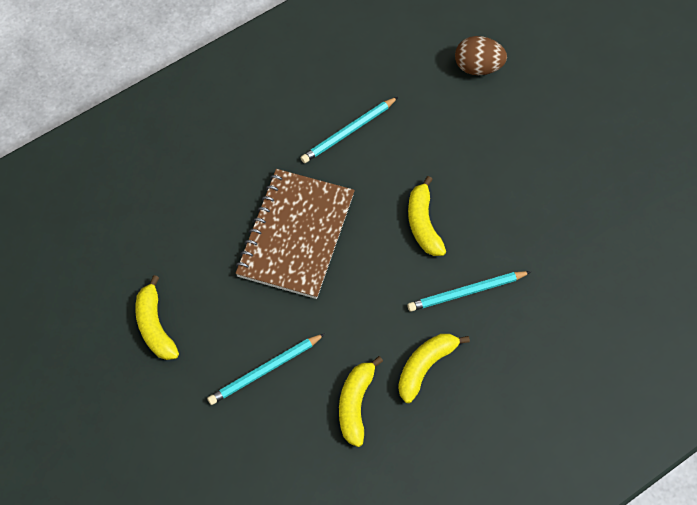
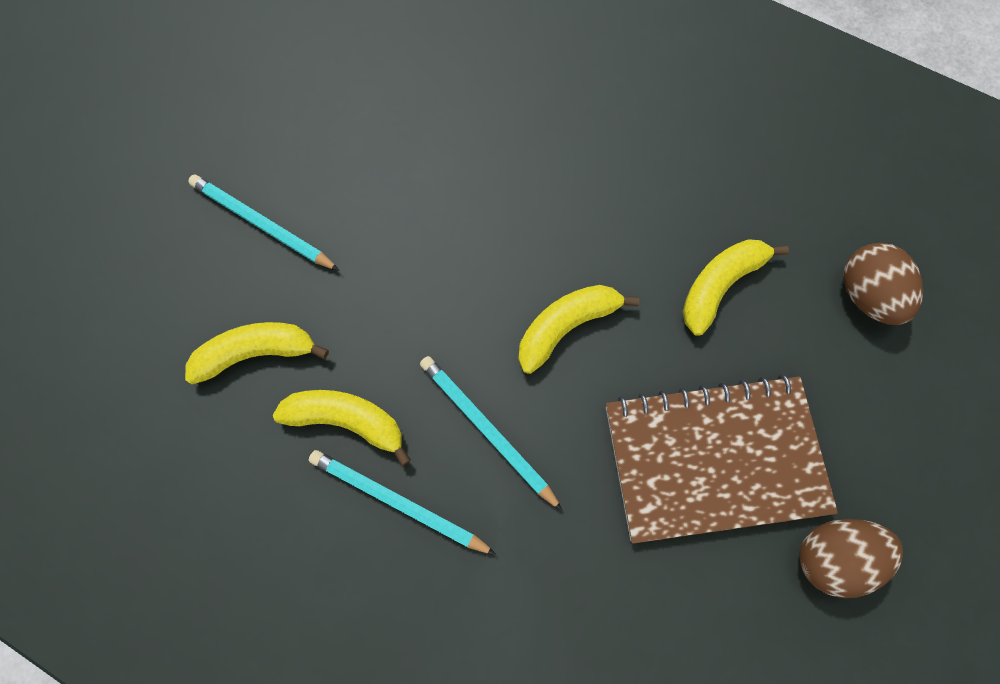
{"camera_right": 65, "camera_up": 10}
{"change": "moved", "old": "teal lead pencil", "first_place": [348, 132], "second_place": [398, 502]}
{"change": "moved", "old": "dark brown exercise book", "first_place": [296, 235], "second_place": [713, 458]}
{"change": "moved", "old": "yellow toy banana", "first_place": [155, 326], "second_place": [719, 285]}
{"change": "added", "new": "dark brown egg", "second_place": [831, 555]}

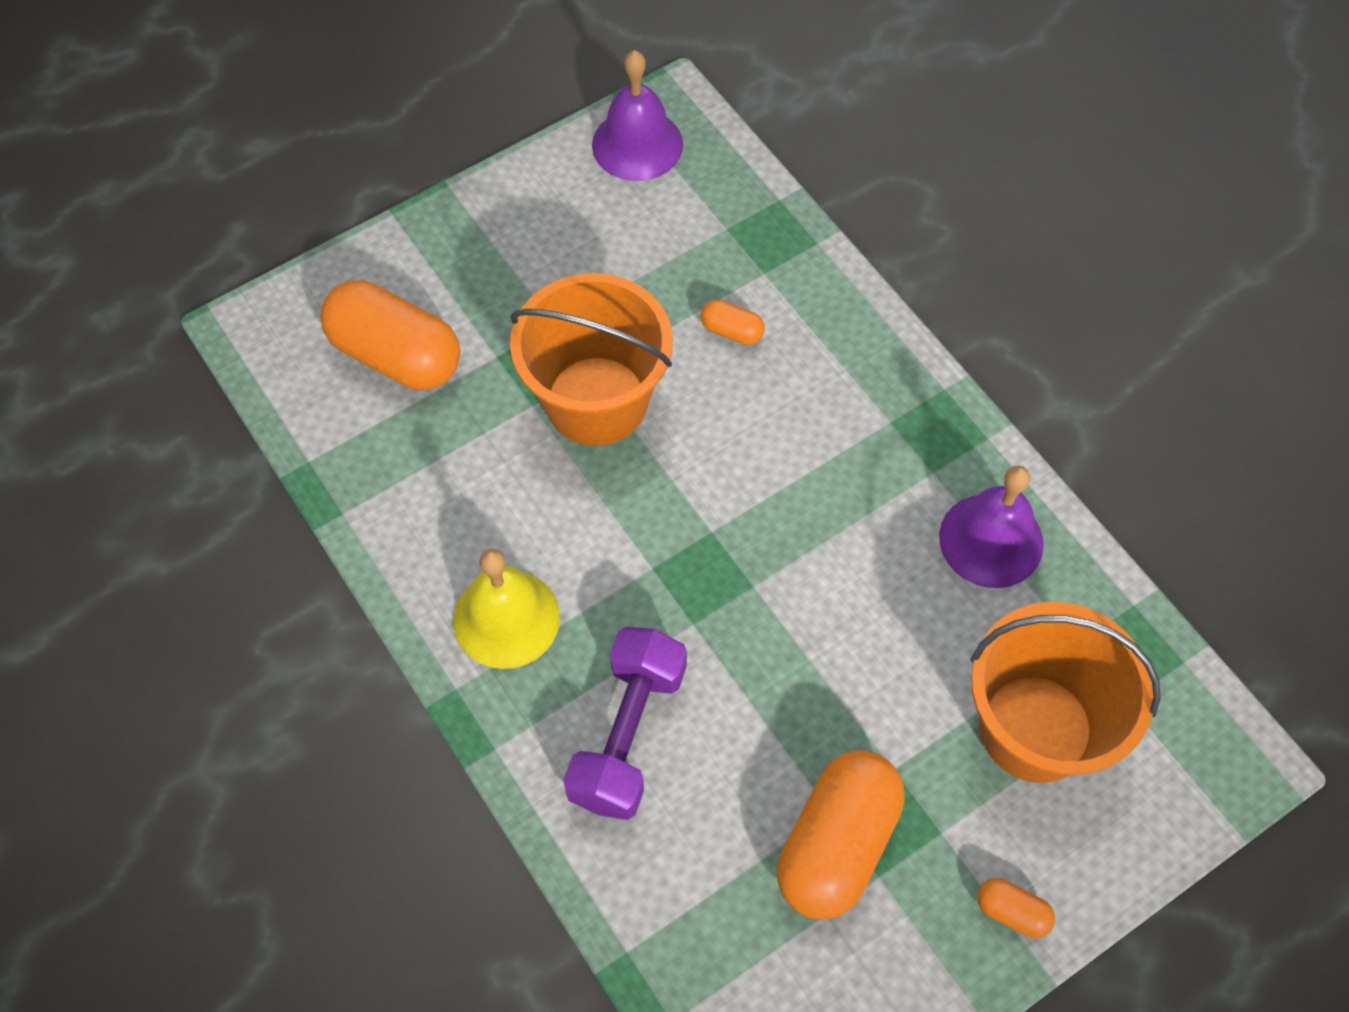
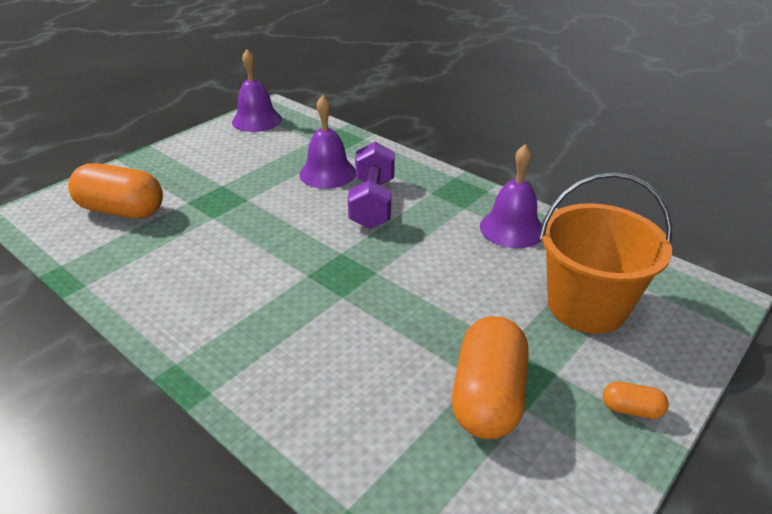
{"camera_right": -15, "camera_up": -25}
{"change": "replaced", "old": "bright orange pill", "new": "purple school bell", "first_place": [732, 331], "second_place": [327, 173]}
{"change": "moved", "old": "purple hand weight", "first_place": [628, 735], "second_place": [373, 203]}
{"change": "removed", "old": "yellow school bell", "first_place": [506, 618]}
{"change": "removed", "old": "bright orange pail", "first_place": [596, 401]}

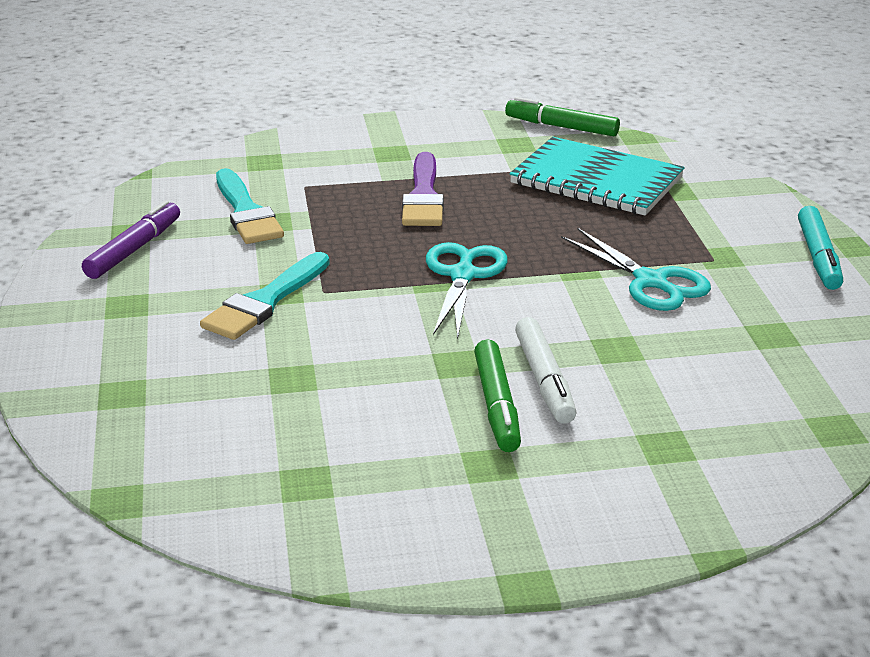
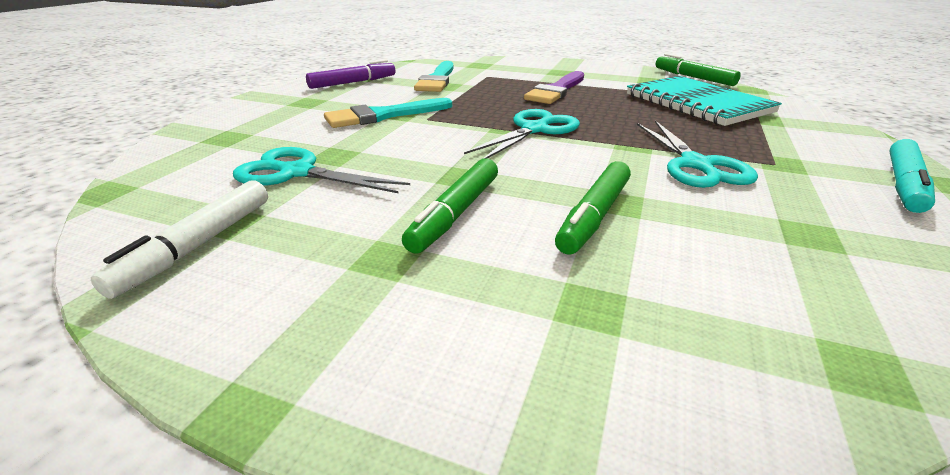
{"camera_right": 30, "camera_up": 0}
{"change": "moved", "old": "pure white marker", "first_place": [544, 380], "second_place": [198, 245]}
{"change": "added", "new": "teal shears", "second_place": [297, 172]}
{"change": "added", "new": "green marker", "second_place": [594, 216]}

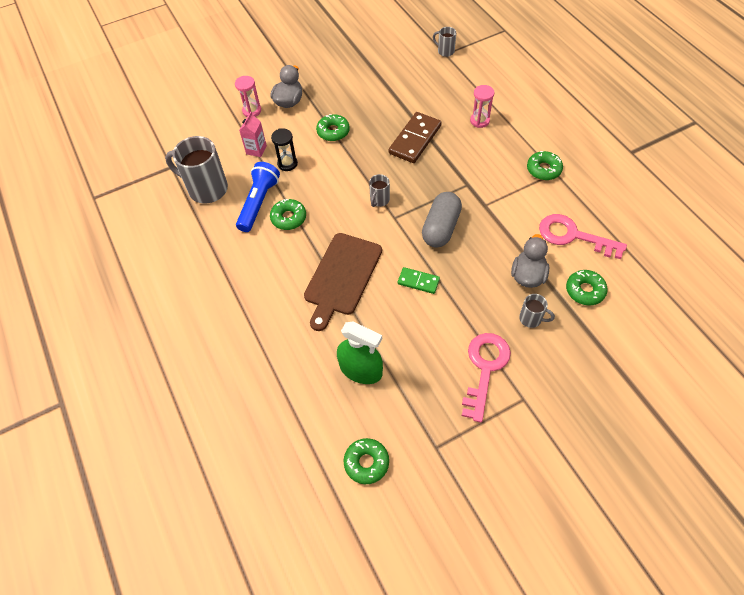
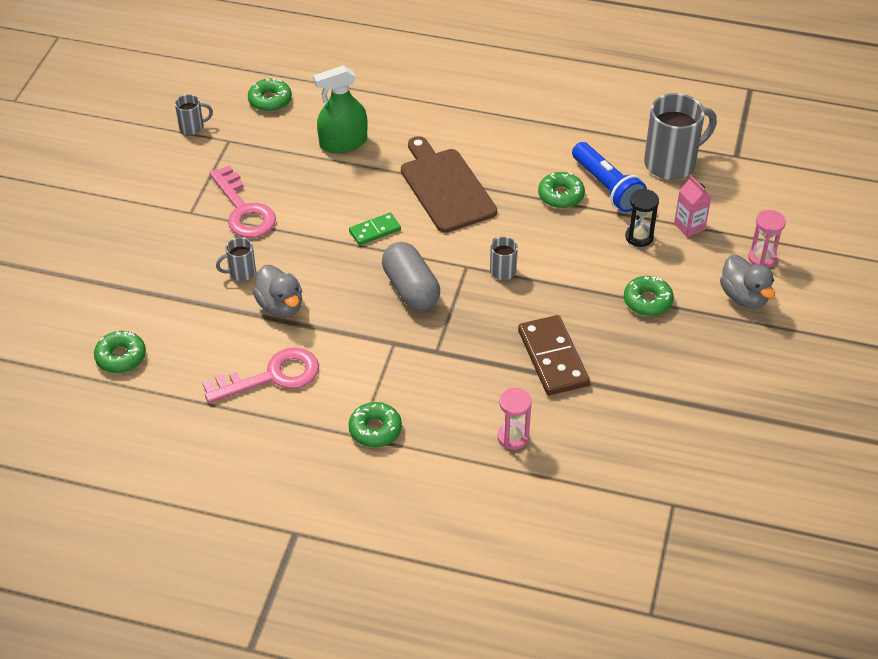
{"camera_right": 130, "camera_up": -10}
{"change": "moved", "old": "green glazed donut", "first_place": [585, 290], "second_place": [121, 357]}
{"change": "moved", "old": "ash-grey tea mug", "first_place": [445, 51], "second_place": [192, 127]}

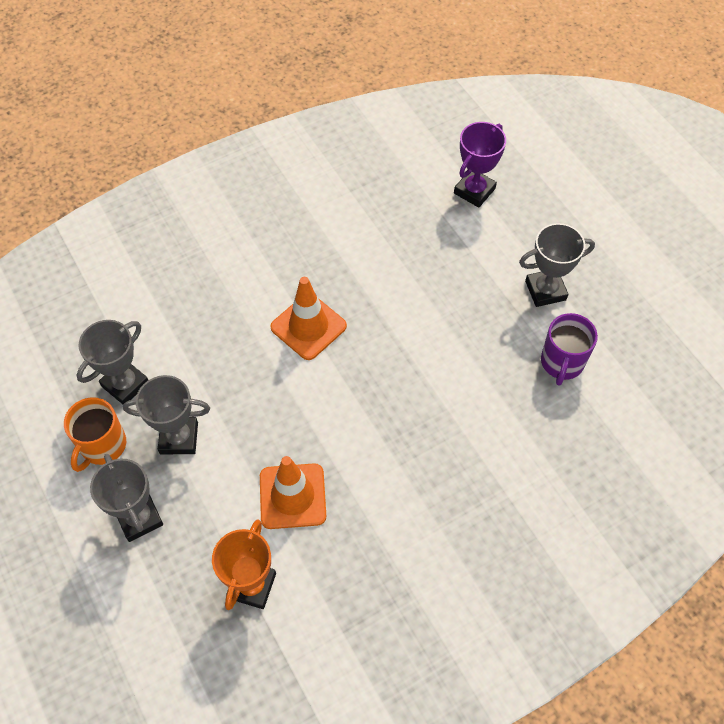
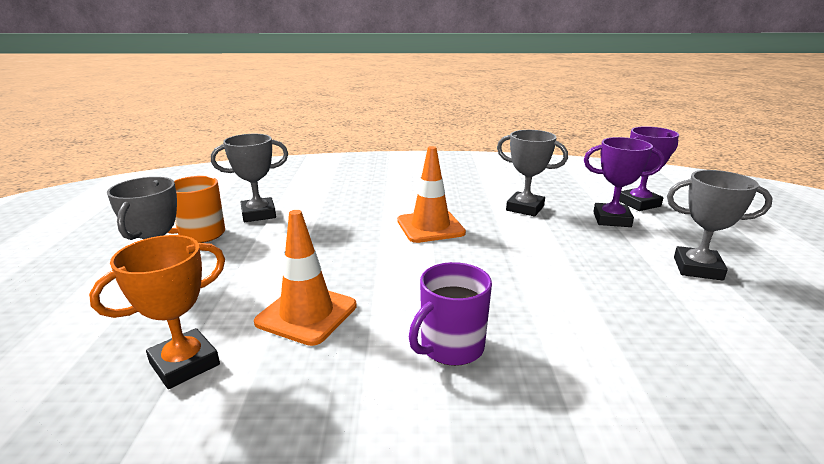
{"camera_right": 30, "camera_up": -35}
{"change": "moved", "old": "purple tea mug", "first_place": [562, 363], "second_place": [450, 347]}
{"change": "moved", "old": "ash-grey trophy", "first_place": [179, 438], "second_place": [525, 208]}
{"change": "added", "new": "purple trophy", "second_place": [611, 219]}

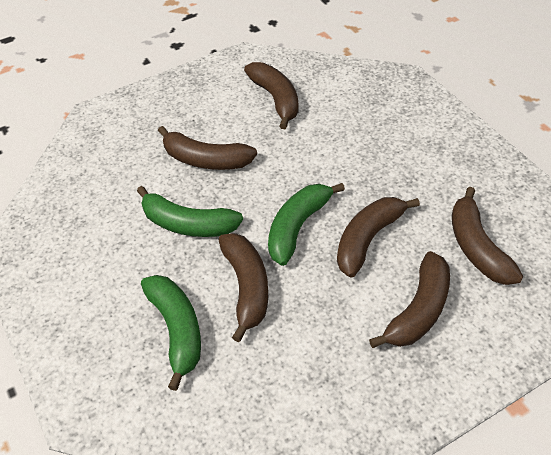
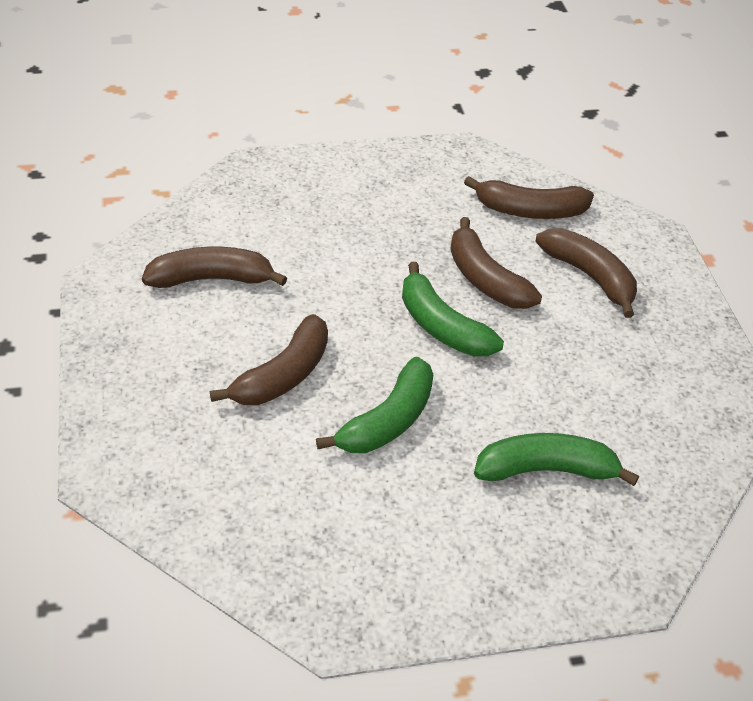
{"camera_right": -75, "camera_up": -5}
{"change": "removed", "old": "dark brown toy banana", "first_place": [246, 287]}

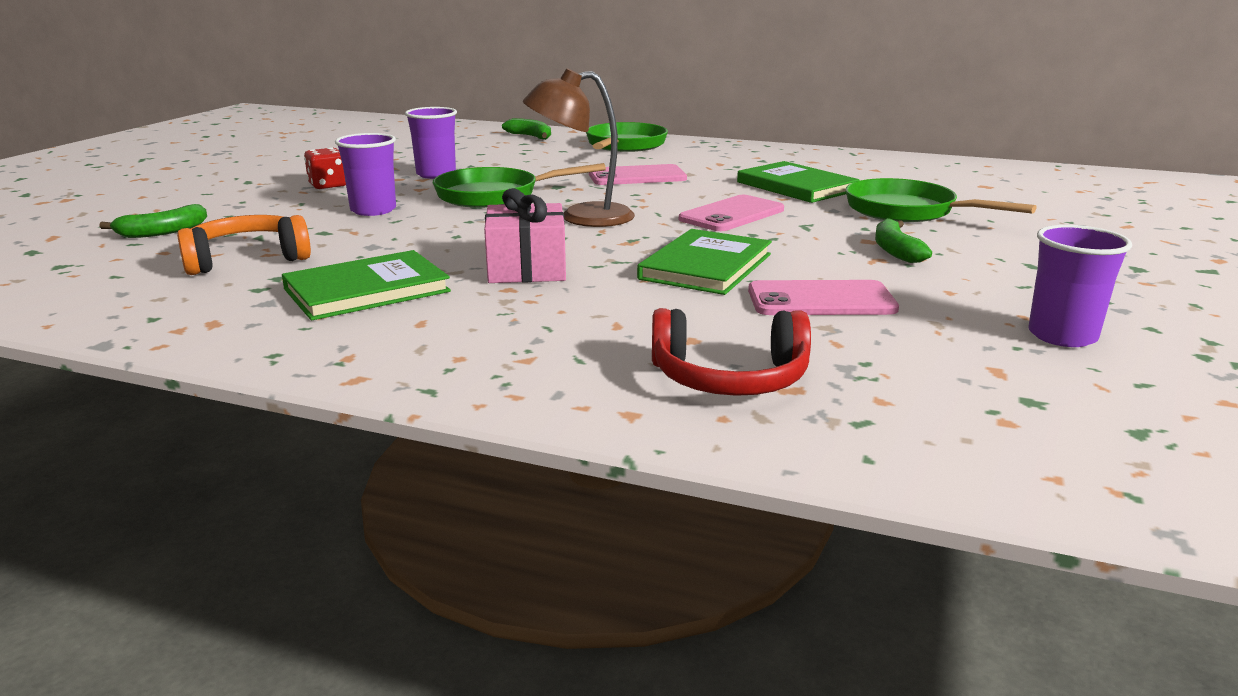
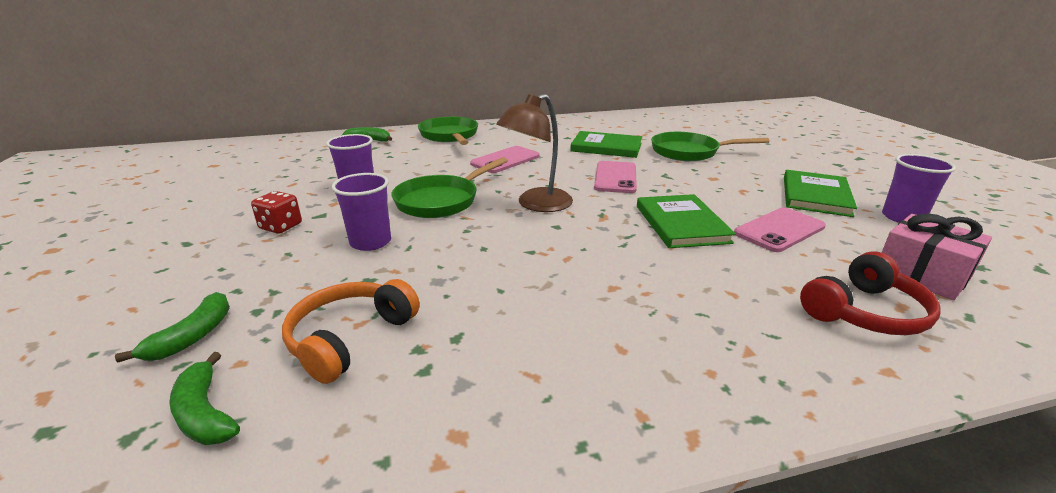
{"camera_right": -35, "camera_up": 5}
{"change": "moved", "old": "green toy banana", "first_place": [895, 251], "second_place": [205, 413]}
{"change": "moved", "old": "green book", "first_place": [367, 290], "second_place": [815, 196]}
{"change": "moved", "old": "rosy wrapped gift", "first_place": [526, 268], "second_place": [922, 274]}

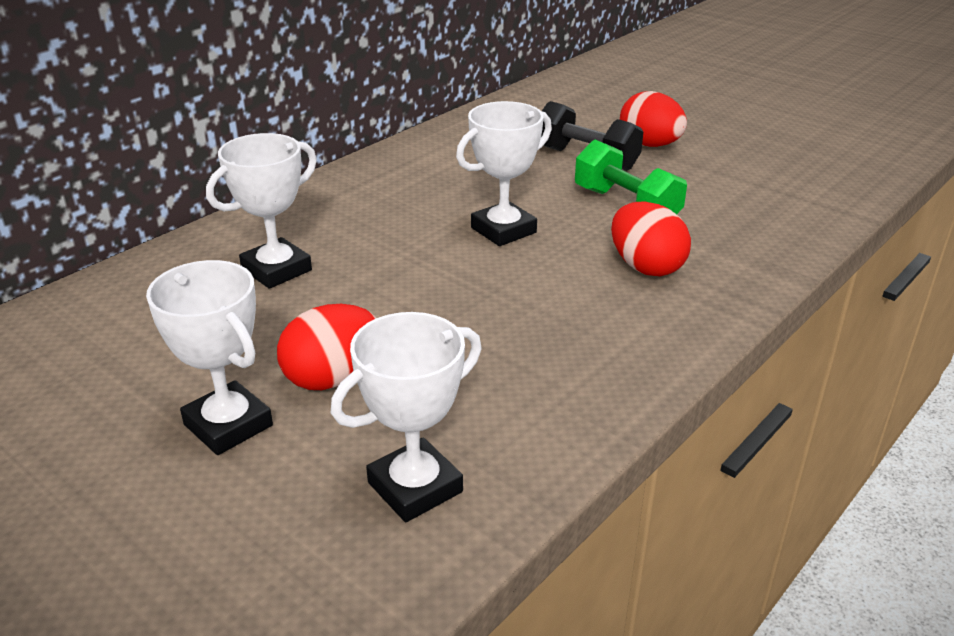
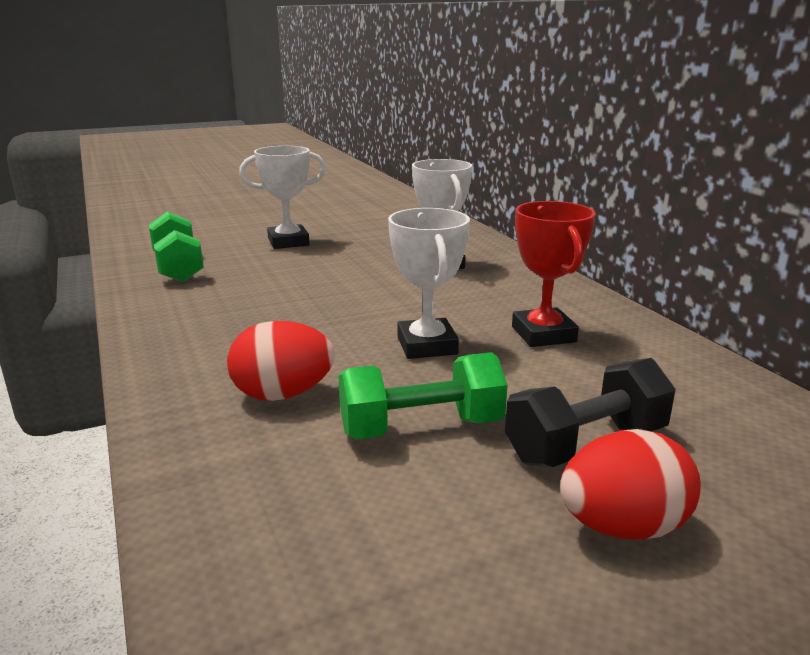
{"camera_right": 115, "camera_up": -10}
{"change": "replaced", "old": "pure white trophy", "new": "green hand weight", "first_place": [415, 487], "second_place": [178, 267]}
{"change": "added", "new": "crimson trophy", "second_place": [543, 334]}
{"change": "removed", "old": "crimson egg", "first_place": [332, 378]}

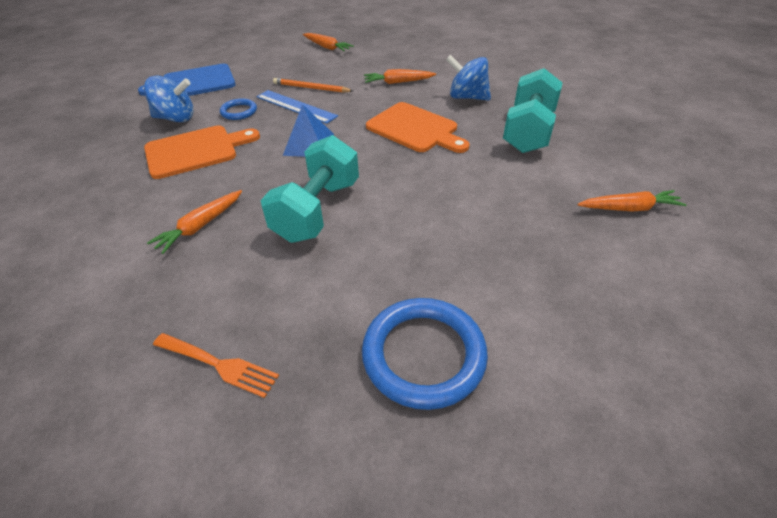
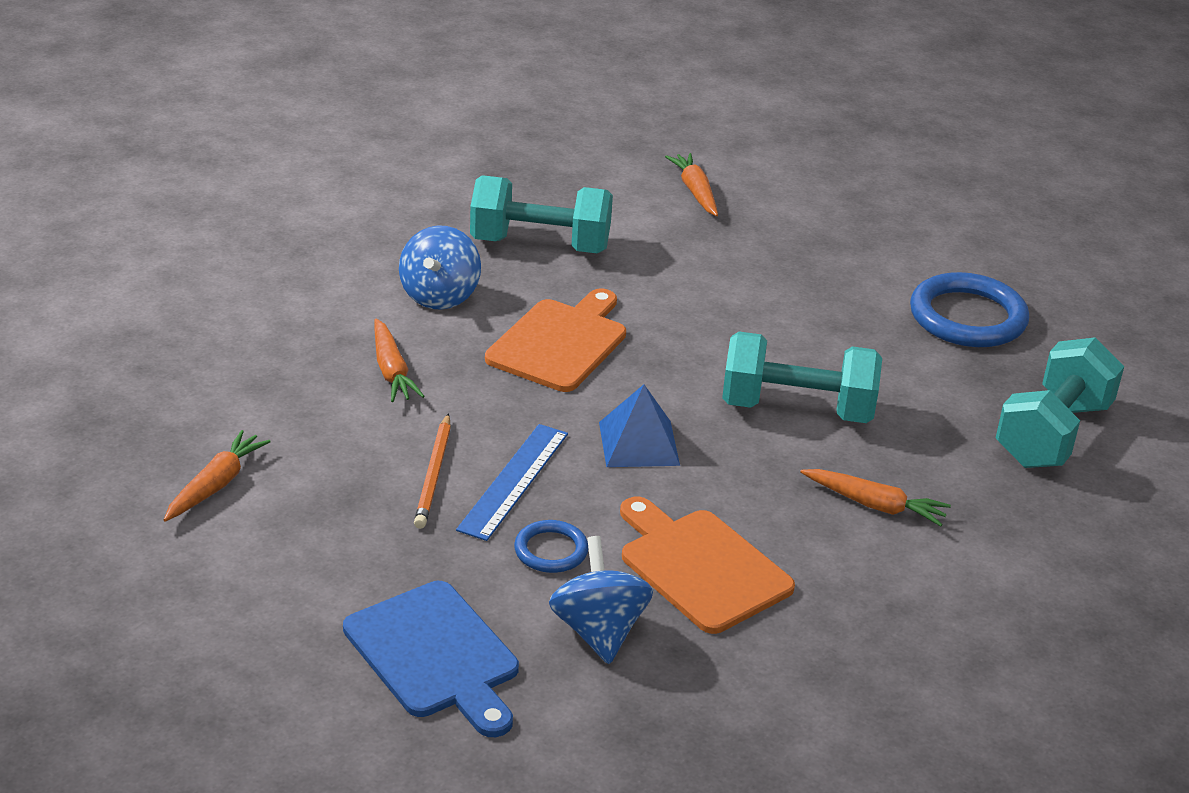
{"camera_right": -105, "camera_up": -10}
{"change": "replaced", "old": "bright orange fork", "new": "teal hand weight", "first_place": [219, 365], "second_place": [1052, 434]}

